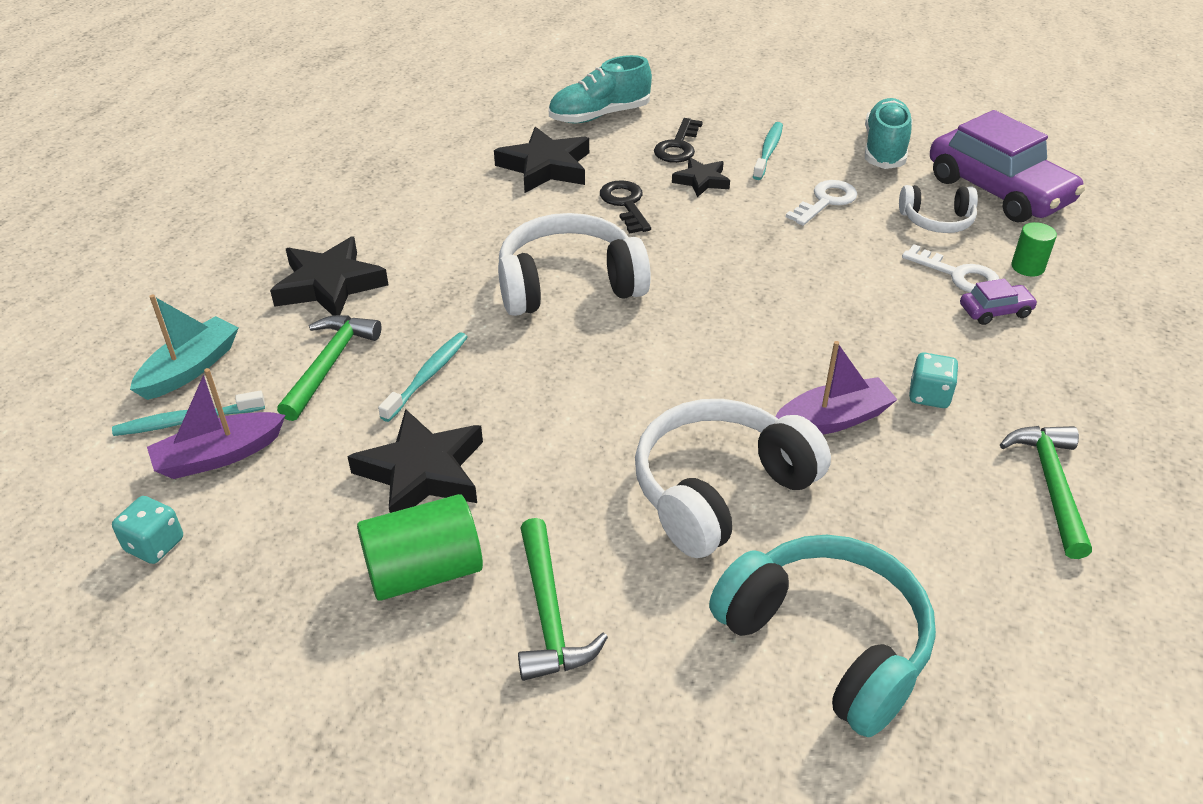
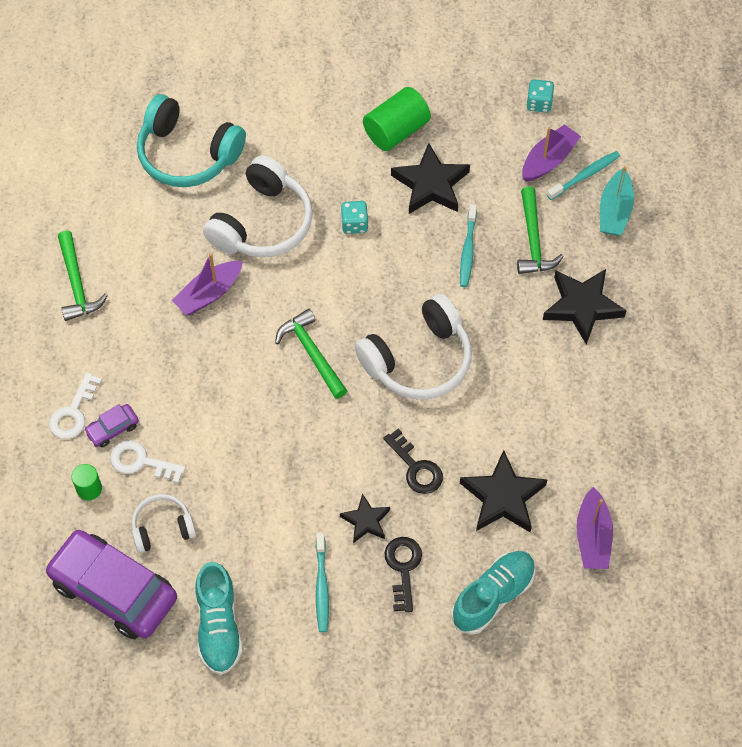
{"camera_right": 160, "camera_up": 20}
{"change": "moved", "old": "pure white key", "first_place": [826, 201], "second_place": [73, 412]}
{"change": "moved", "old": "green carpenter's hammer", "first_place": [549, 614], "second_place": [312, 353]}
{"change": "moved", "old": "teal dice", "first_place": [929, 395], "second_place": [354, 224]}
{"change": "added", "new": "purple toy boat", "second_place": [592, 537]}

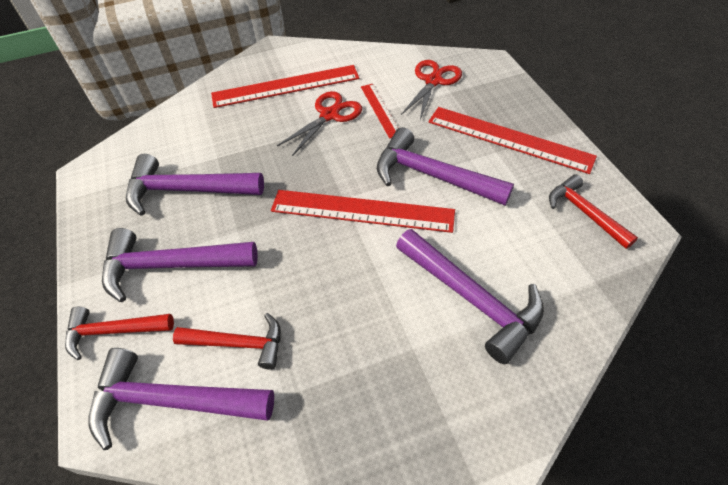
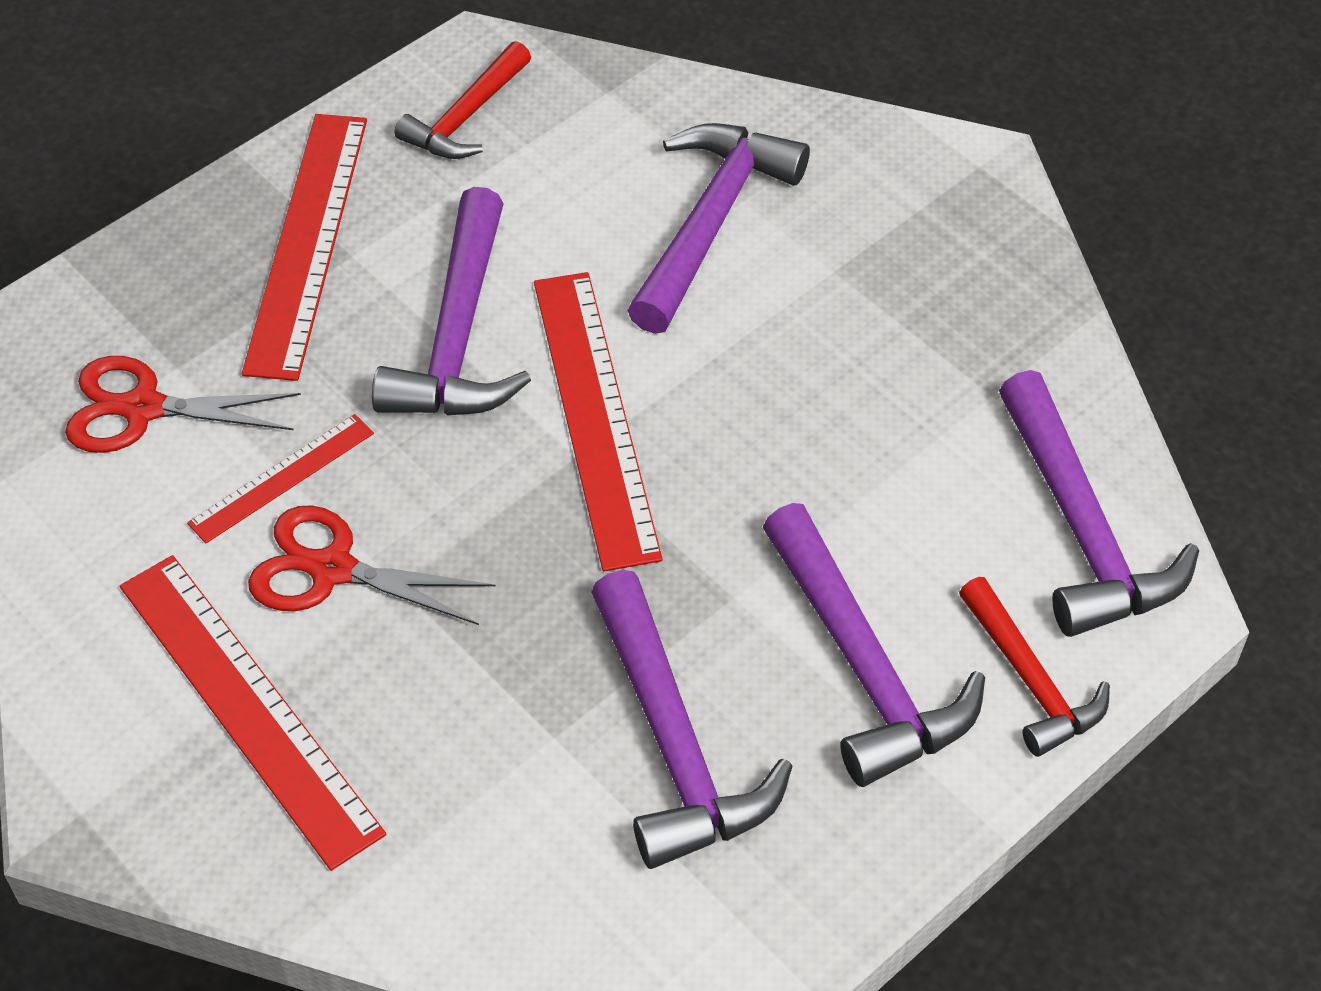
{"camera_right": -115, "camera_up": 0}
{"change": "removed", "old": "crimson carpenter's hammer", "first_place": [238, 344]}

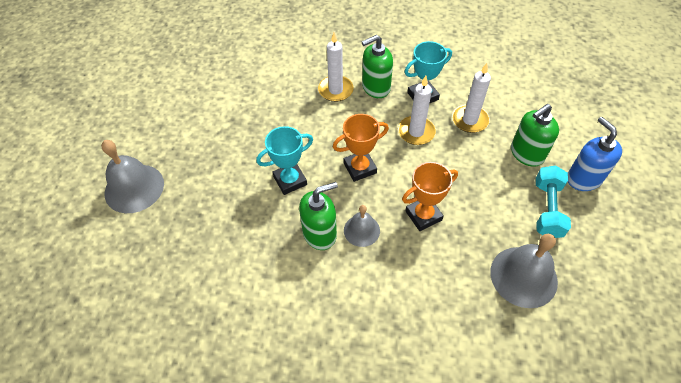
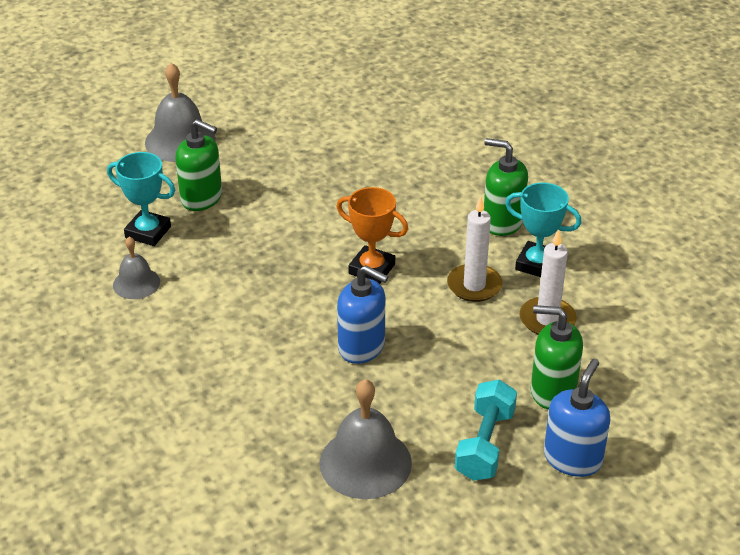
{"camera_right": 50, "camera_up": -15}
{"change": "moved", "old": "teal trophy", "first_place": [290, 180], "second_place": [148, 232]}
{"change": "moved", "old": "ash-grey school bell", "first_place": [361, 230], "second_place": [136, 283]}
{"change": "moved", "old": "green pump bottle", "first_place": [320, 234], "second_place": [202, 198]}
{"change": "replaced", "old": "bright orange trophy", "new": "royal blue pump bottle", "first_place": [423, 215], "second_place": [362, 347]}
{"change": "turned", "old": "teal hand weight", "first_place": [547, 209], "second_place": [484, 444], "degrees": -45}
{"change": "removed", "old": "pure white candle", "first_place": [335, 90]}

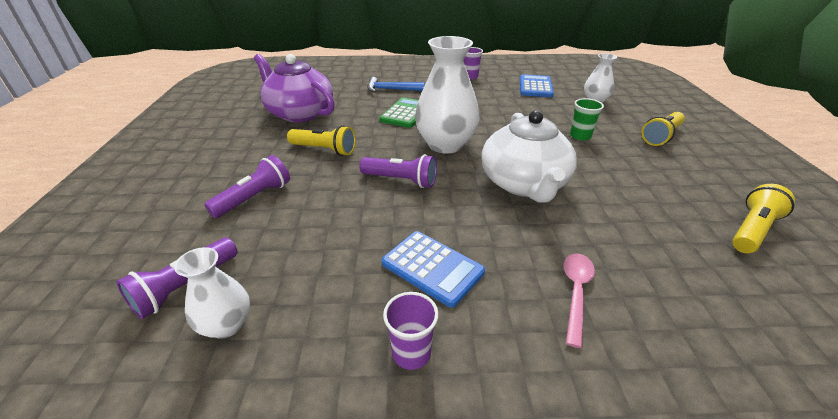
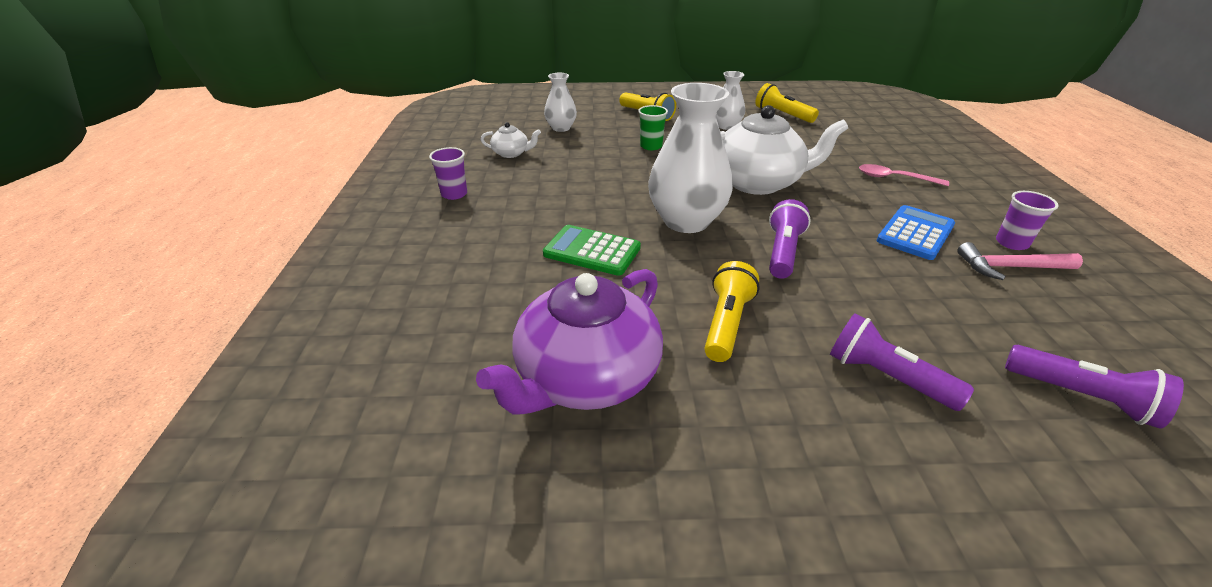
{"camera_right": -90, "camera_up": 0}
{"change": "replaced", "old": "royal blue adding machine", "new": "pure white tea pot", "first_place": [535, 87], "second_place": [511, 153]}
{"change": "moved", "old": "pure white tall vase", "first_place": [227, 325], "second_place": [726, 126]}
{"change": "added", "new": "rosy carpenter's hammer", "second_place": [1010, 267]}
{"change": "removed", "old": "royal blue carpenter's hammer", "first_place": [391, 89]}

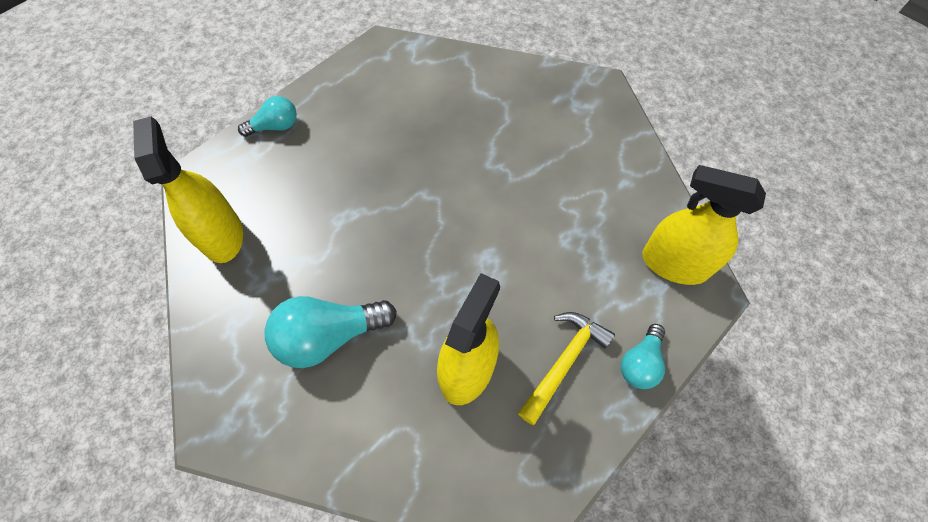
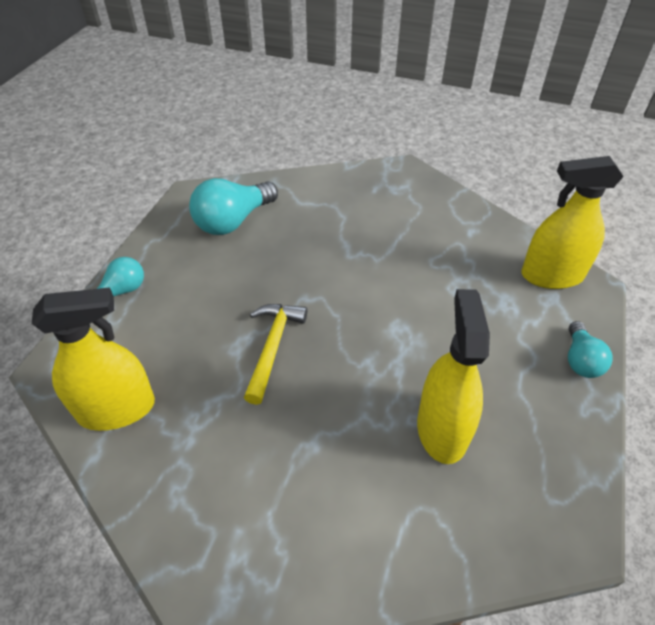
{"camera_right": -25, "camera_up": -15}
{"change": "turned", "old": "yellow spray bottle", "first_place": [222, 235], "second_place": [116, 409], "degrees": 120}
{"change": "moved", "old": "teal lightbulb", "first_place": [329, 336], "second_place": [233, 221]}
{"change": "moved", "old": "yellow carpenter's hammer", "first_place": [563, 362], "second_place": [272, 347]}

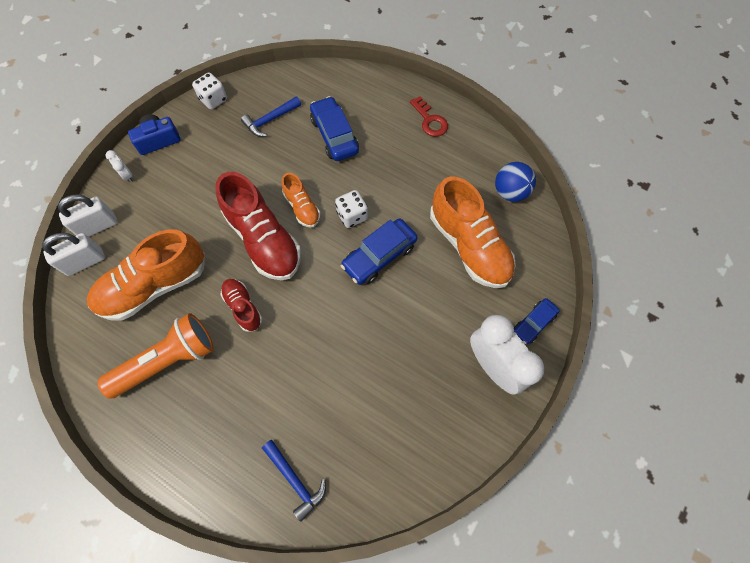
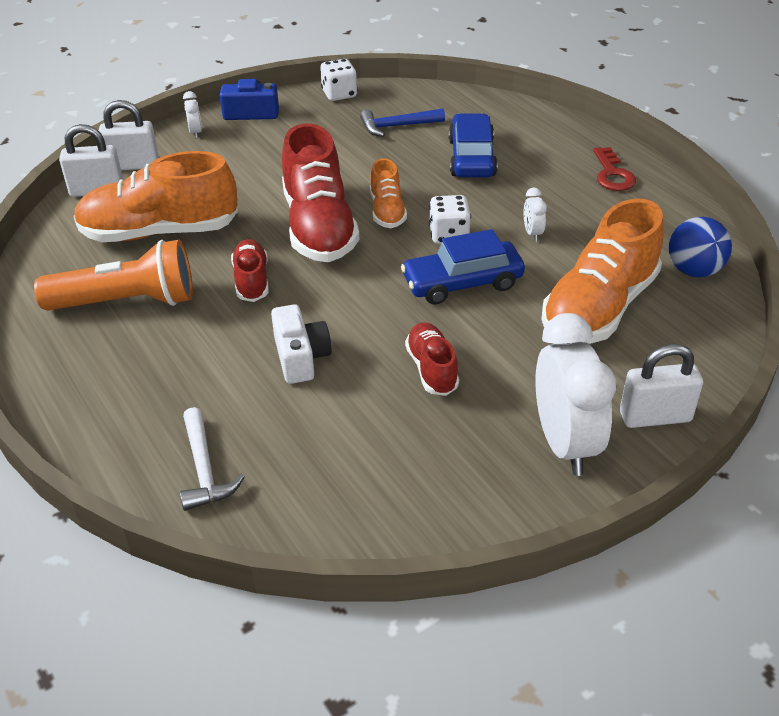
{"camera_right": 25, "camera_up": -25}
{"change": "recoloured", "old": "royal blue carpenter's hammer", "new": "pure white carpenter's hammer", "first_place": [295, 480], "second_place": [204, 469]}
{"change": "added", "new": "pure white compact camera", "second_place": [301, 357]}
{"change": "added", "new": "crimson lace-up shoe", "second_place": [432, 369]}
{"change": "added", "new": "pure white clock", "second_place": [532, 233]}
{"change": "turned", "old": "bright orange lace-up shoe", "first_place": [469, 246], "second_place": [599, 307], "degrees": 45}
{"change": "replaced", "old": "royal blue automobile", "new": "pure white padlock", "first_place": [533, 323], "second_place": [655, 417]}

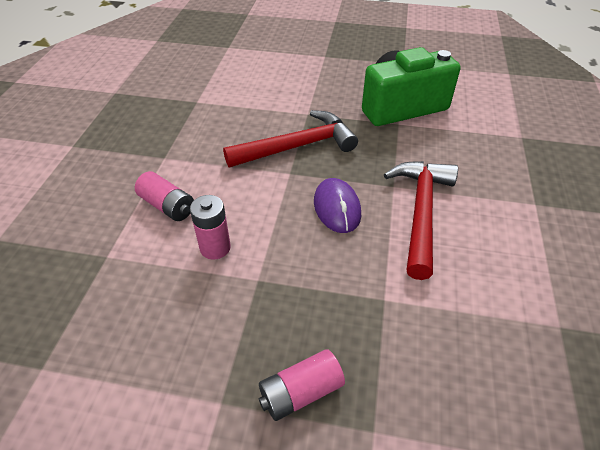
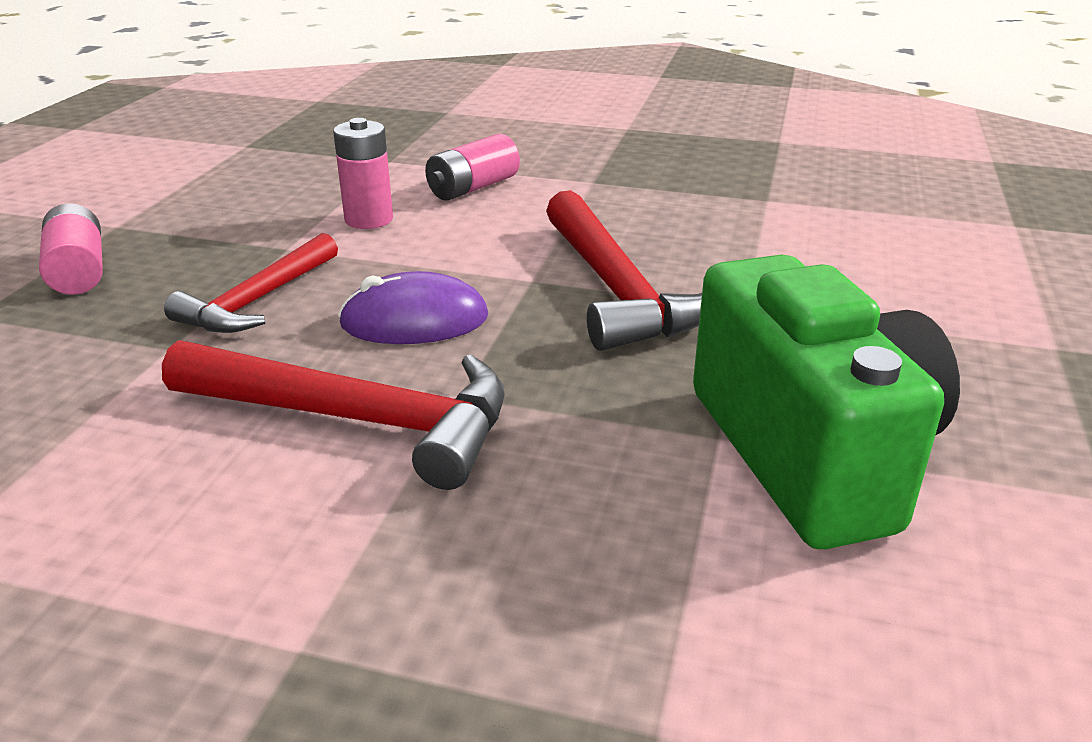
{"camera_right": 95, "camera_up": -15}
{"change": "added", "new": "crimson carpenter's hammer", "second_place": [258, 300]}

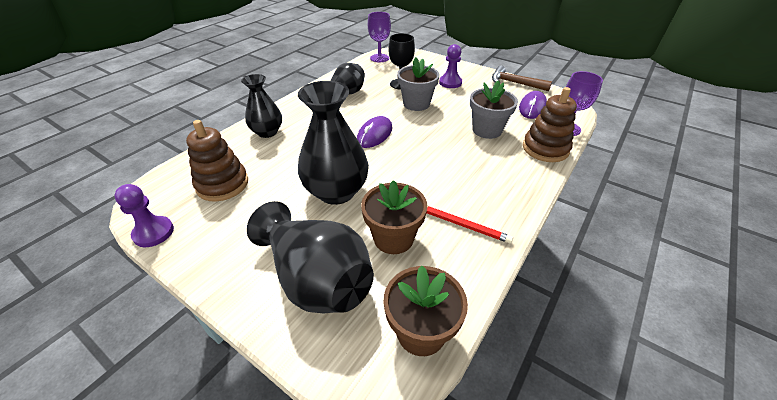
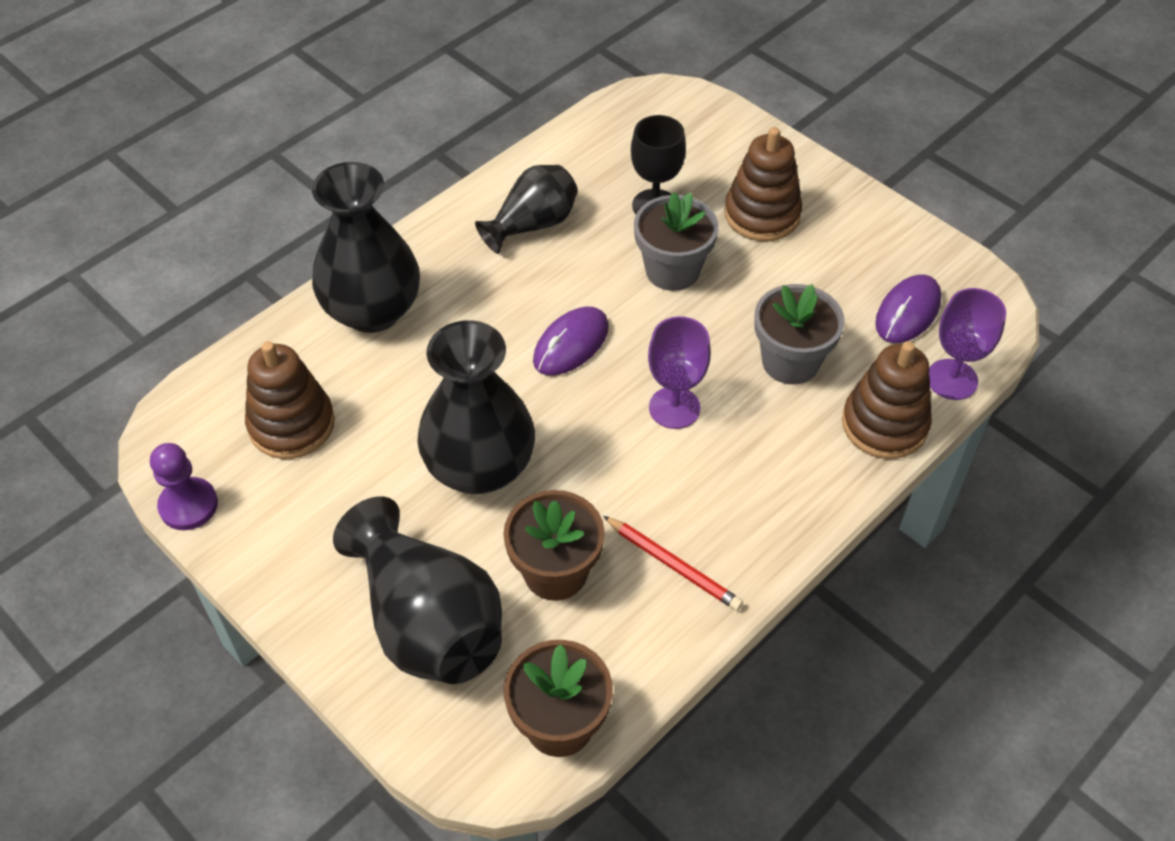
{"camera_right": 10, "camera_up": 10}
{"change": "resized", "old": "jet-black tall vase", "first_place": [267, 132], "second_place": [372, 310], "factor": 1.59}
{"change": "moved", "old": "purple chalice", "first_place": [379, 58], "second_place": [674, 408]}
{"change": "replaced", "old": "purple pawn", "new": "dark brown stacking toy", "first_place": [450, 82], "second_place": [762, 214]}
{"change": "removed", "old": "dark brown carpenter's hammer", "first_place": [515, 83]}

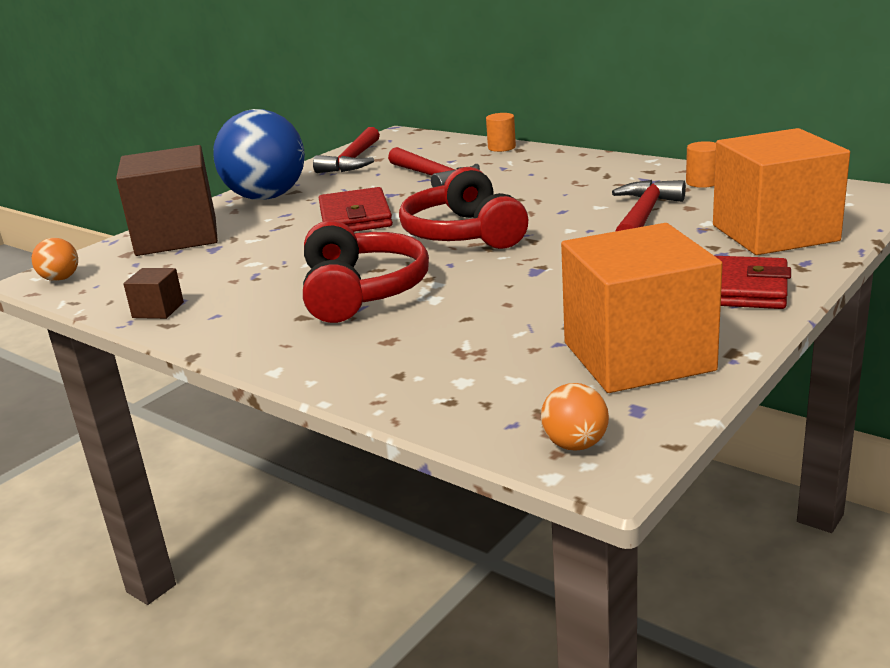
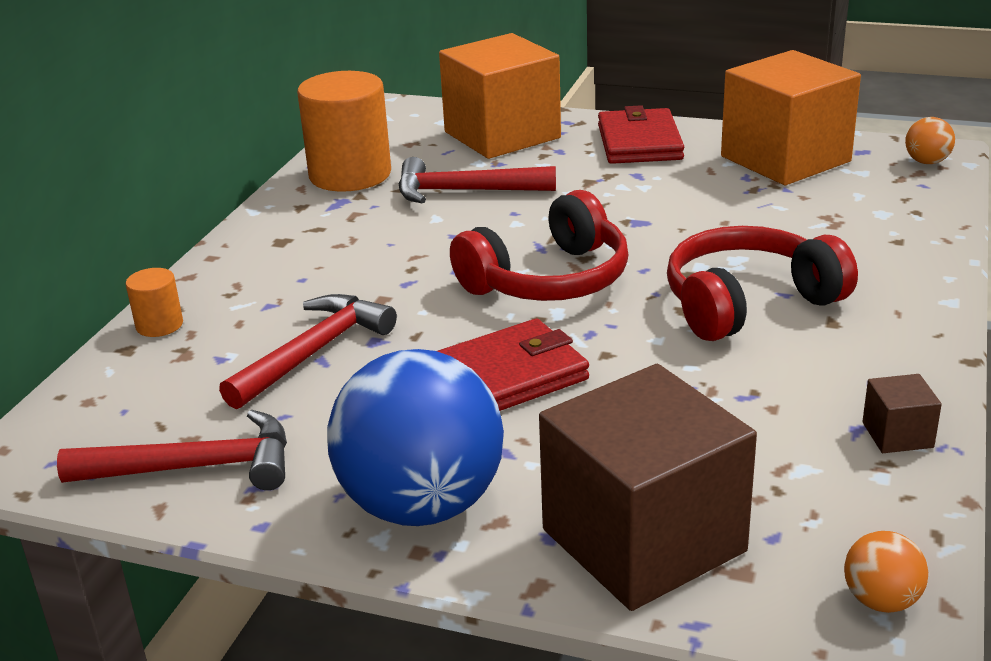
{"camera_right": -110, "camera_up": 5}
{"change": "resized", "old": "bright orange cylinder", "first_place": [702, 182], "second_place": [350, 175], "factor": 2.17}

